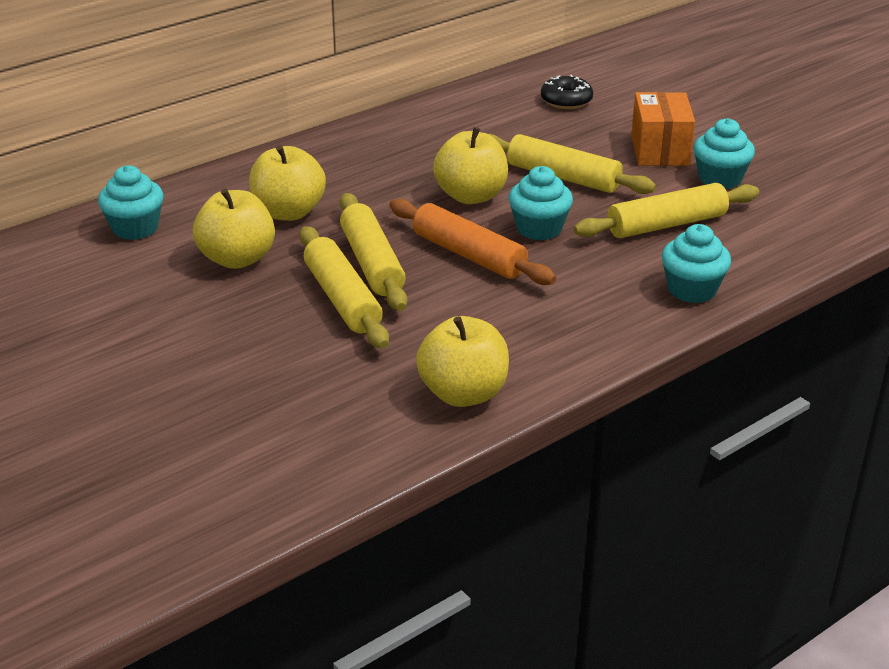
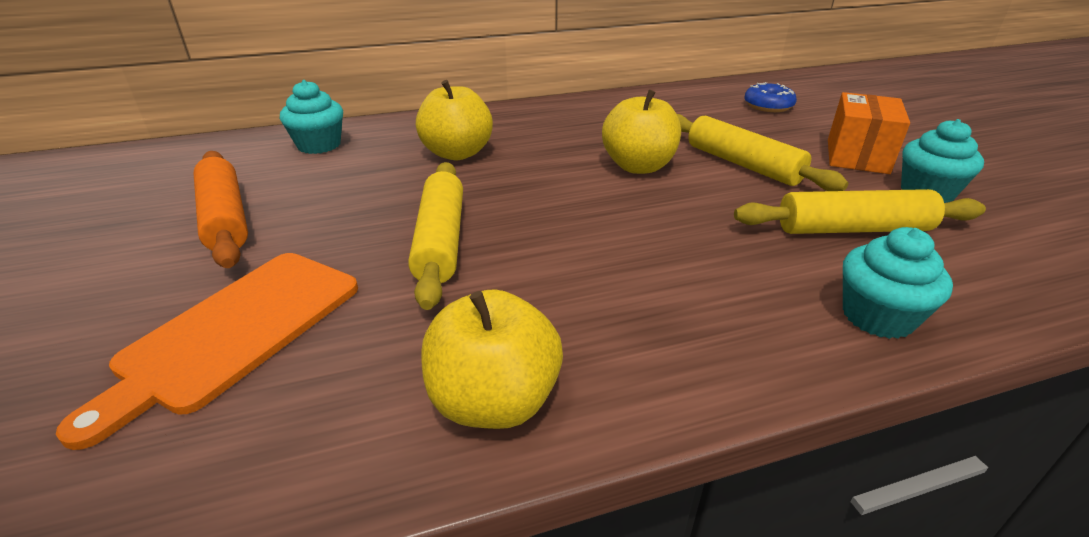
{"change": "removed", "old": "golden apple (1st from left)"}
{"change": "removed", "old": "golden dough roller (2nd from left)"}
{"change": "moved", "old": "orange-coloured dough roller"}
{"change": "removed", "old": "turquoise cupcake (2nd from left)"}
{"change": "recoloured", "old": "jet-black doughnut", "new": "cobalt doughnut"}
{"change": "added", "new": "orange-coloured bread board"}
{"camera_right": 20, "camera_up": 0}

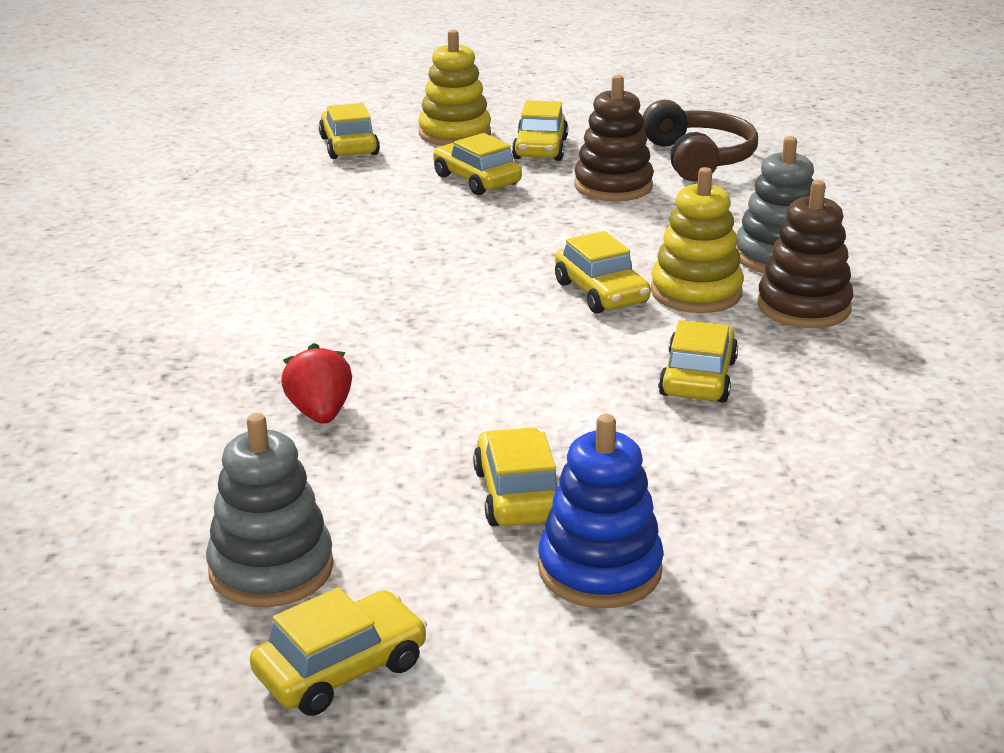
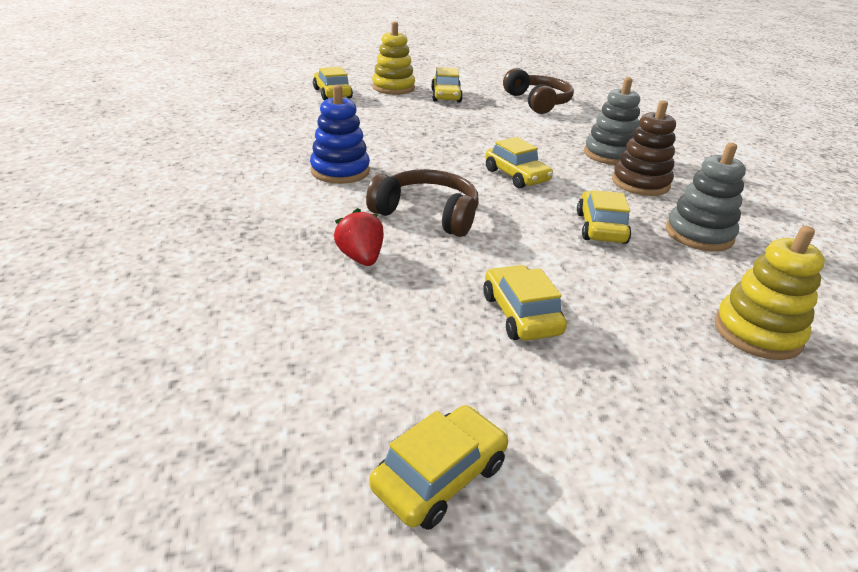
{"change": "moved", "old": "ash-grey stacking rings (1st from left in the first image)", "new": "ash-grey stacking rings (2nd from left)"}
{"change": "removed", "old": "golden car (3rd from left)"}
{"change": "moved", "old": "cobalt stacking rings"}
{"change": "removed", "old": "russet stacking rings (1st from left)"}
{"change": "moved", "old": "golden stacking rings (2nd from left)"}
{"change": "added", "new": "russet over-ear headphones (1st from left)"}
{"camera_right": -10, "camera_up": 5}

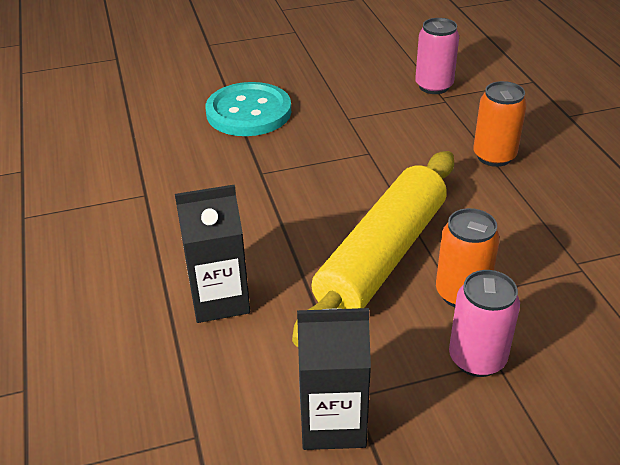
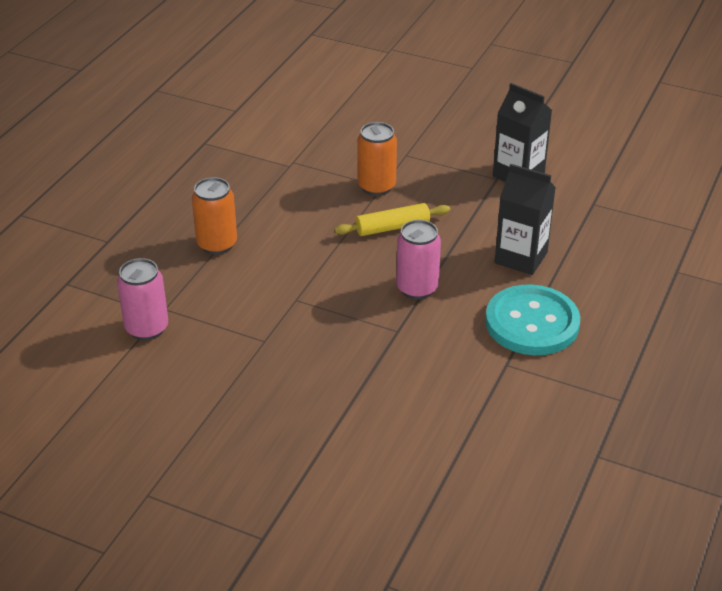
{"change": "moved", "old": "turquoise button"}
{"change": "resized", "old": "golden dough roller", "factor": 0.48}
{"change": "moved", "old": "rose-pink can (2nd from left)"}
{"camera_right": -140, "camera_up": 0}

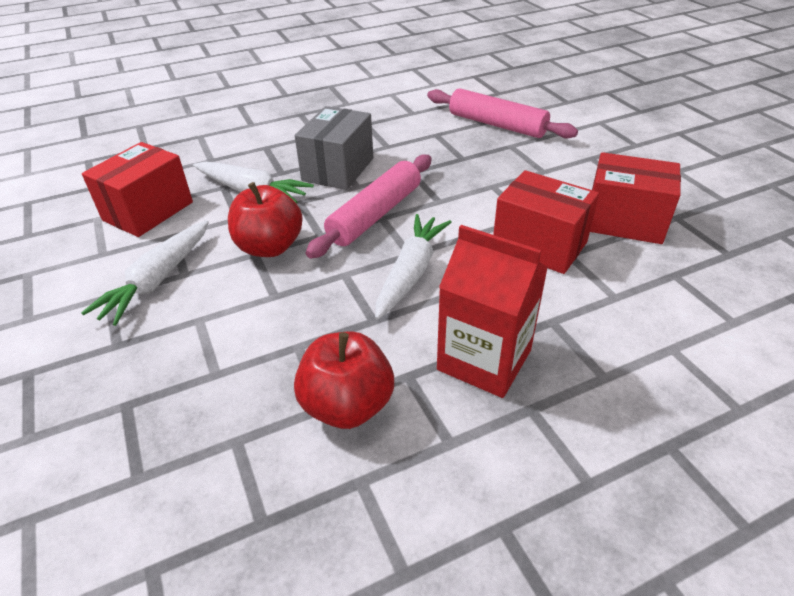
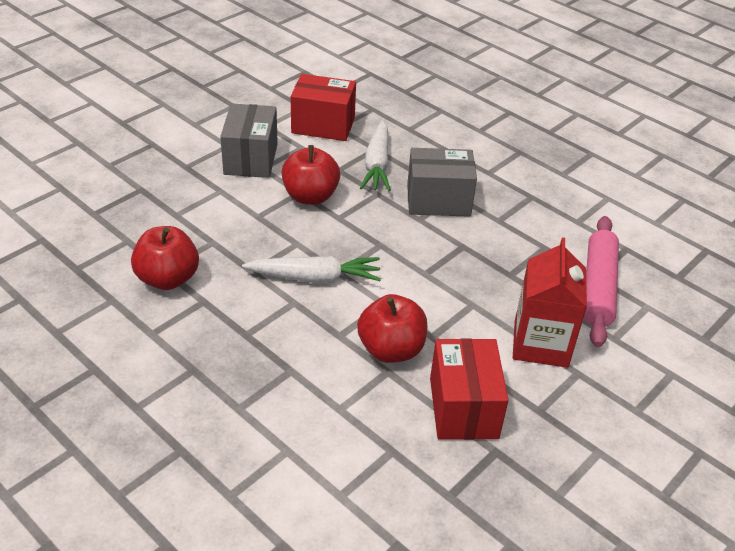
{"change": "replaced", "old": "pure white root vegetable (1st from left)", "new": "ash-grey box (1st from left)"}
{"change": "removed", "old": "rose-pink dough roller (1st from left)"}
{"change": "moved", "old": "red juice carton"}
{"change": "replaced", "old": "red box (2nd from left)", "new": "red apple (3rd from left)"}
{"camera_right": 65, "camera_up": 0}

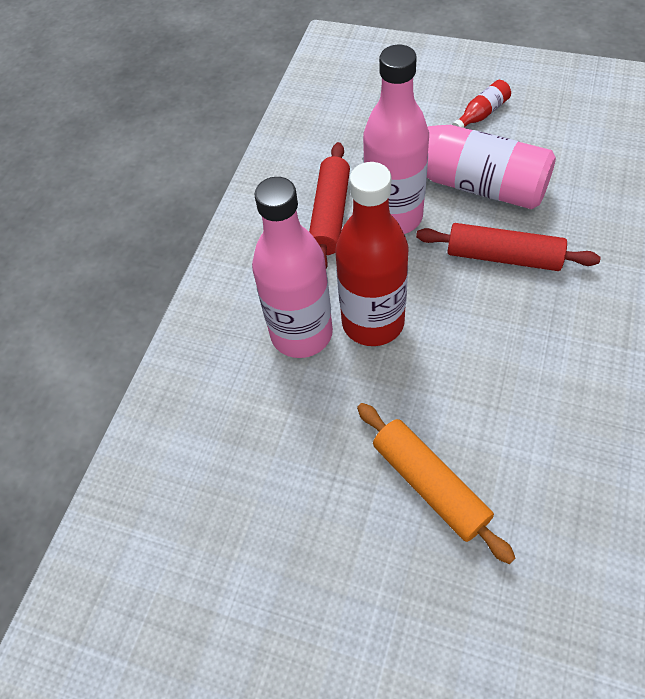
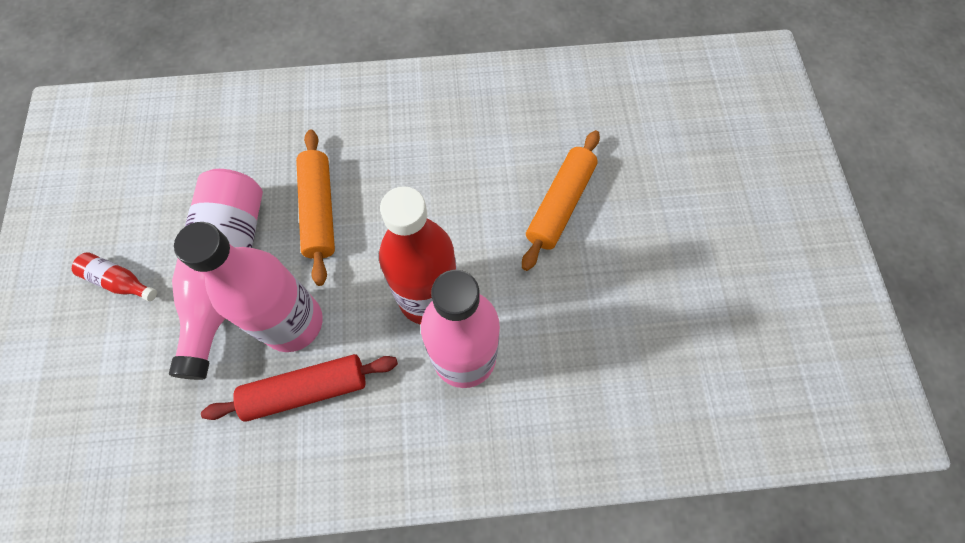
{"change": "recoloured", "old": "red dough roller (2nd from left)", "new": "orange-coloured dough roller (1st from left)"}
{"camera_right": -120, "camera_up": 10}

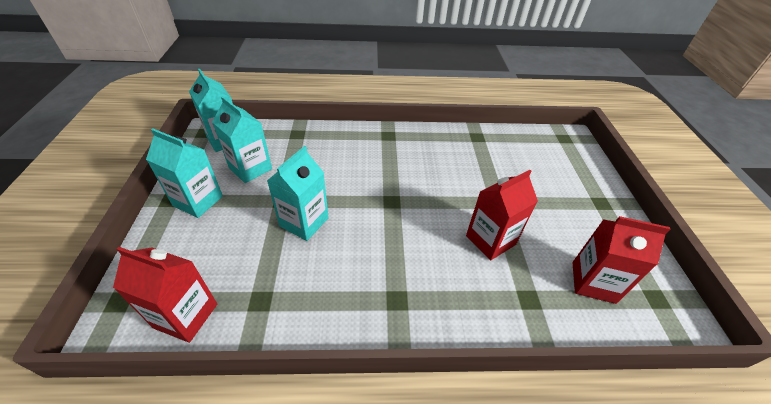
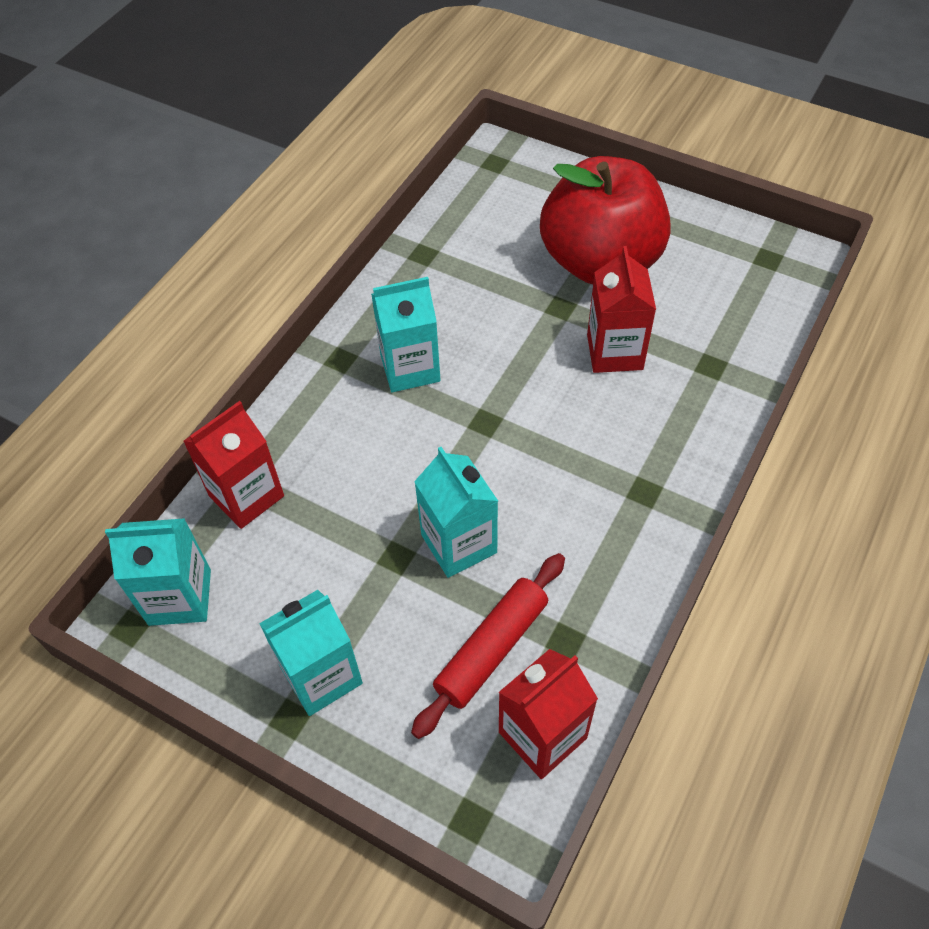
{"change": "moved", "old": "turquoise juice carton (3rd from left)"}
{"change": "moved", "old": "red juice carton (3rd from left in the first image)", "new": "red juice carton (1st from left)"}
{"change": "added", "new": "red dough roller"}
{"change": "added", "new": "red apple"}
{"camera_right": -55, "camera_up": 10}

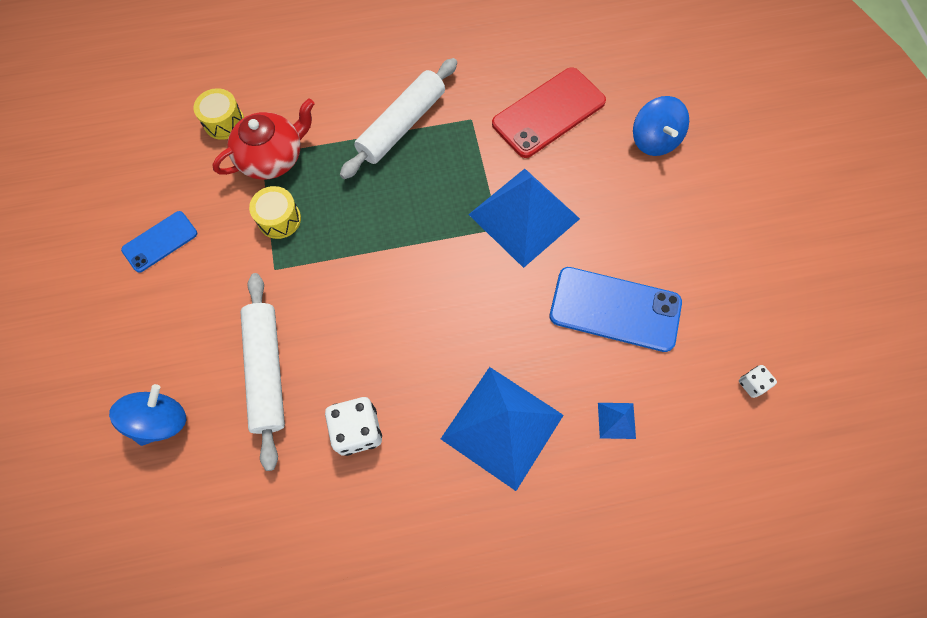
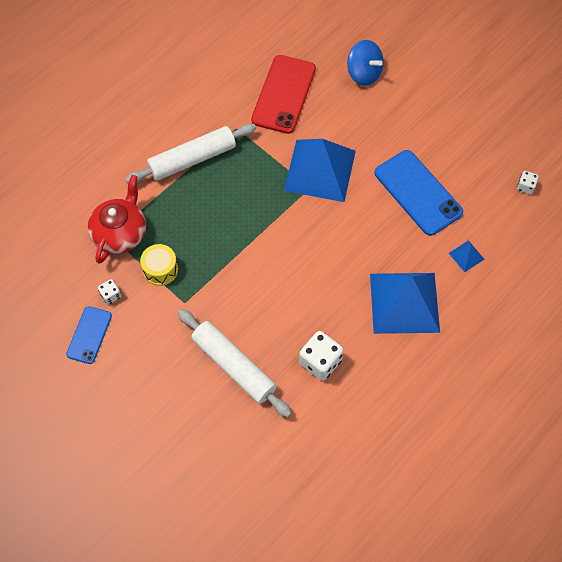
{"change": "removed", "old": "cobalt toy top (1st from left)"}
{"change": "removed", "old": "golden drum (1st from left)"}
{"change": "turned", "old": "pure white dough roller (2nd from left in the first image)", "degrees": 60}
{"change": "turned", "old": "cobalt phone (2nd from left)", "degrees": 75}
{"change": "added", "new": "pure white dice (1st from left)"}
{"camera_right": -35, "camera_up": -5}

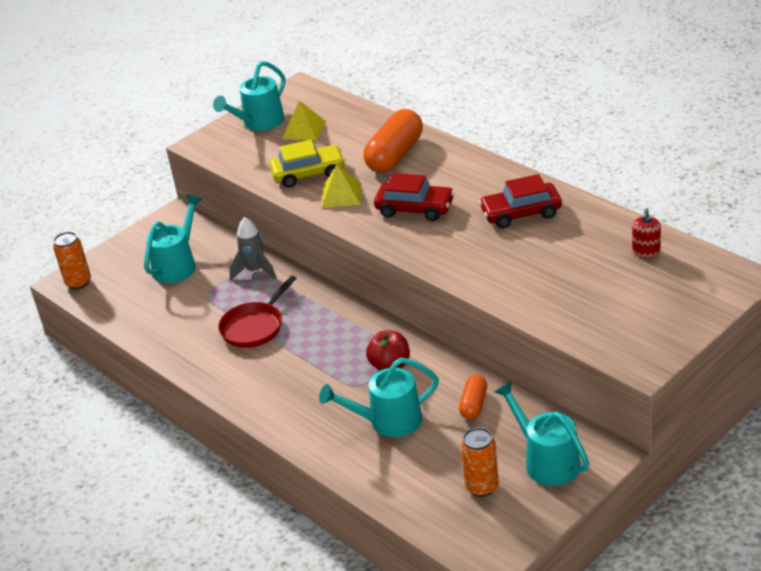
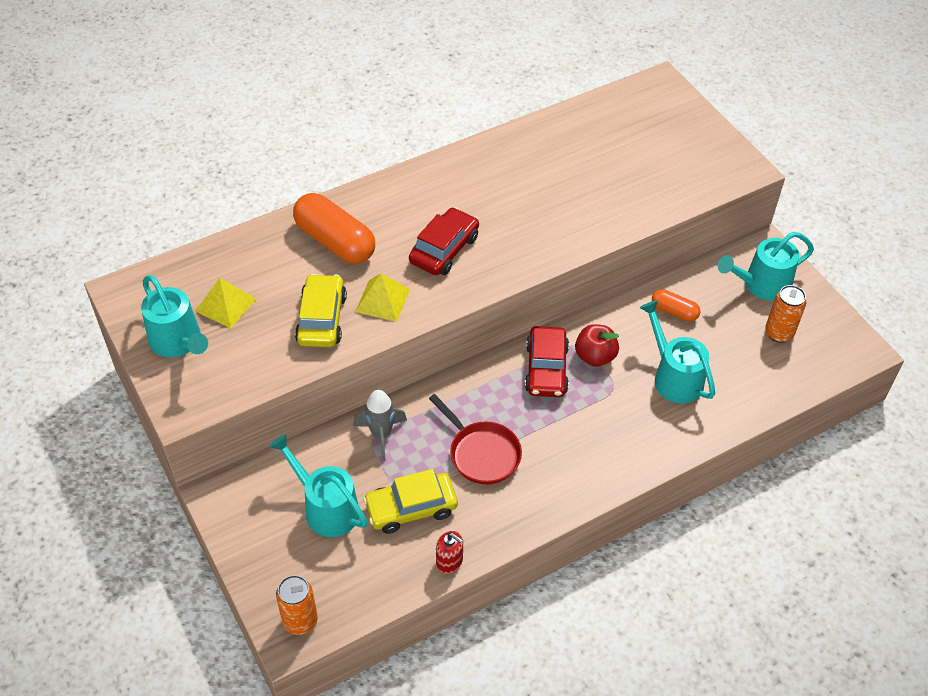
{"change": "turned", "old": "turquoise watering pot (3rd from left)", "degrees": 150}
{"change": "moved", "old": "red car (2nd from left)"}
{"change": "moved", "old": "red soap pump"}
{"change": "added", "new": "golden car (2nd from left)"}
{"camera_right": -80, "camera_up": 15}

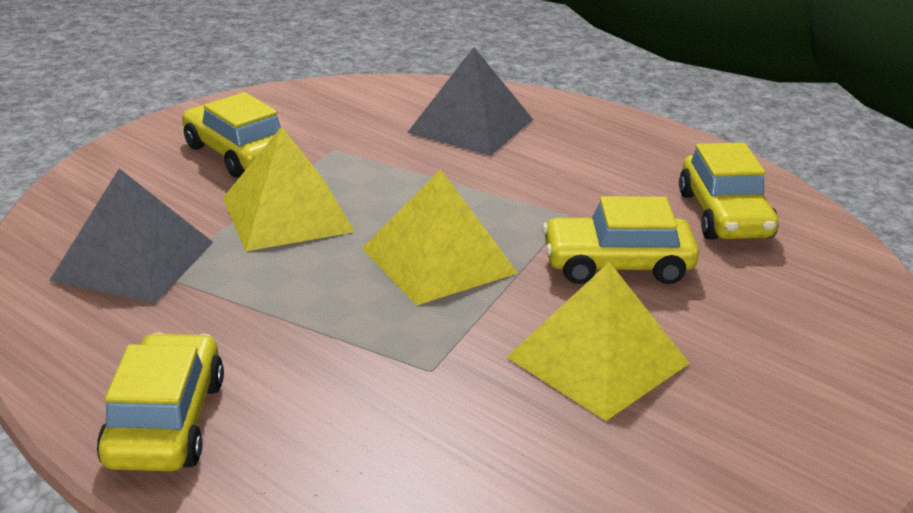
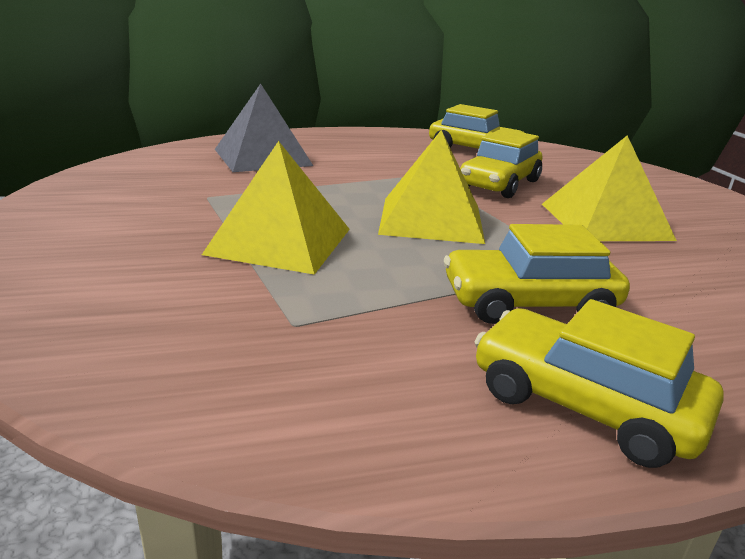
{"change": "removed", "old": "ash-grey solid pyramid (1st from left)"}
{"change": "moved", "old": "golden car (2nd from left in the first image)", "new": "golden car (3rd from left)"}
{"camera_right": -55, "camera_up": -5}

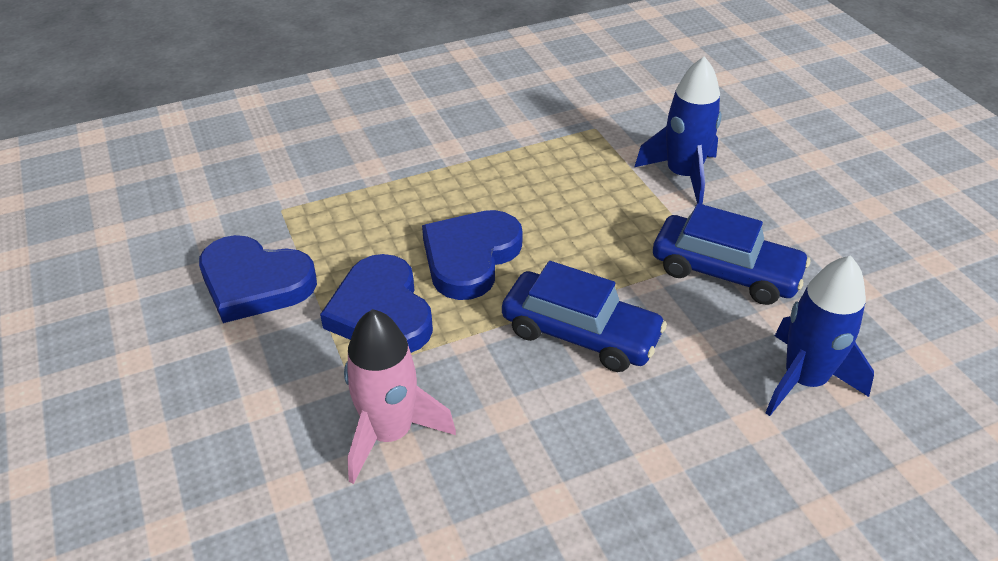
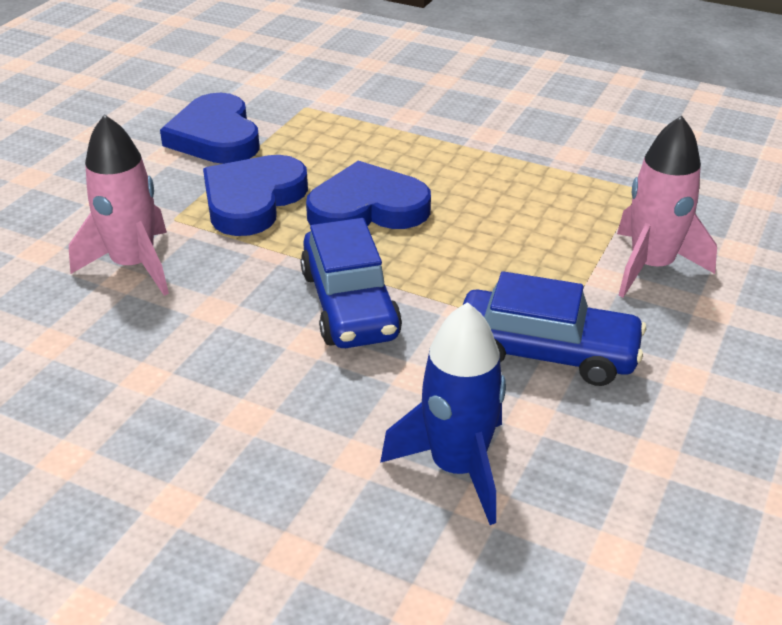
{"change": "recoloured", "old": "cobalt rocket (1st from left)", "new": "rose-pink rocket (2nd from left)"}
{"change": "turned", "old": "cobalt car (2nd from left)", "degrees": -60}
{"camera_right": 50, "camera_up": -5}

